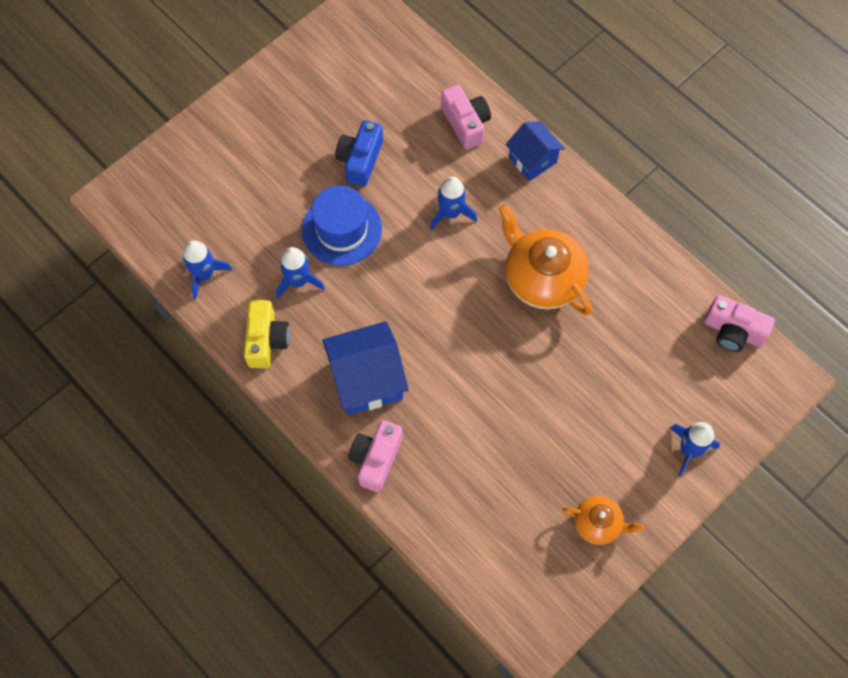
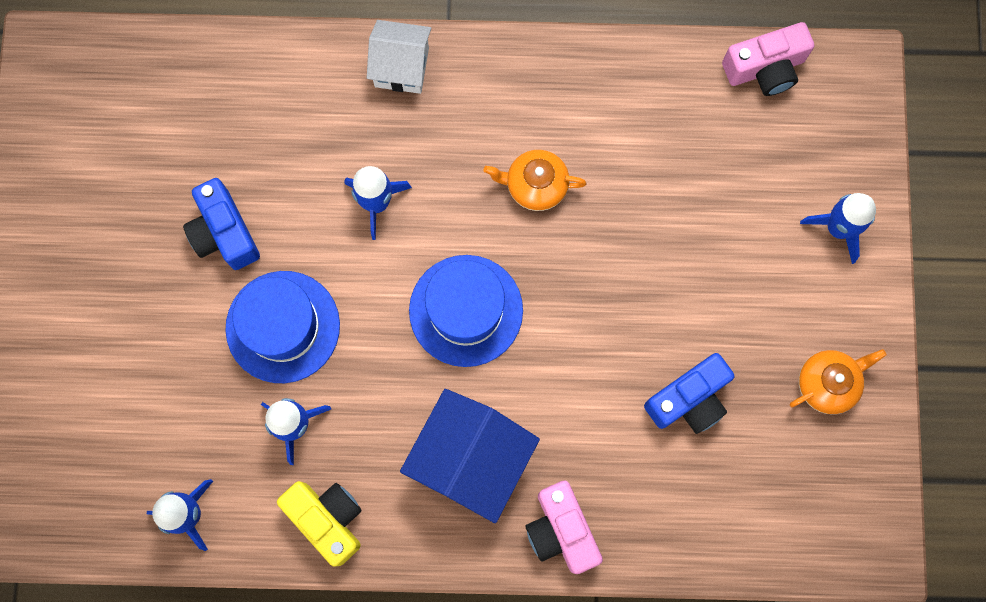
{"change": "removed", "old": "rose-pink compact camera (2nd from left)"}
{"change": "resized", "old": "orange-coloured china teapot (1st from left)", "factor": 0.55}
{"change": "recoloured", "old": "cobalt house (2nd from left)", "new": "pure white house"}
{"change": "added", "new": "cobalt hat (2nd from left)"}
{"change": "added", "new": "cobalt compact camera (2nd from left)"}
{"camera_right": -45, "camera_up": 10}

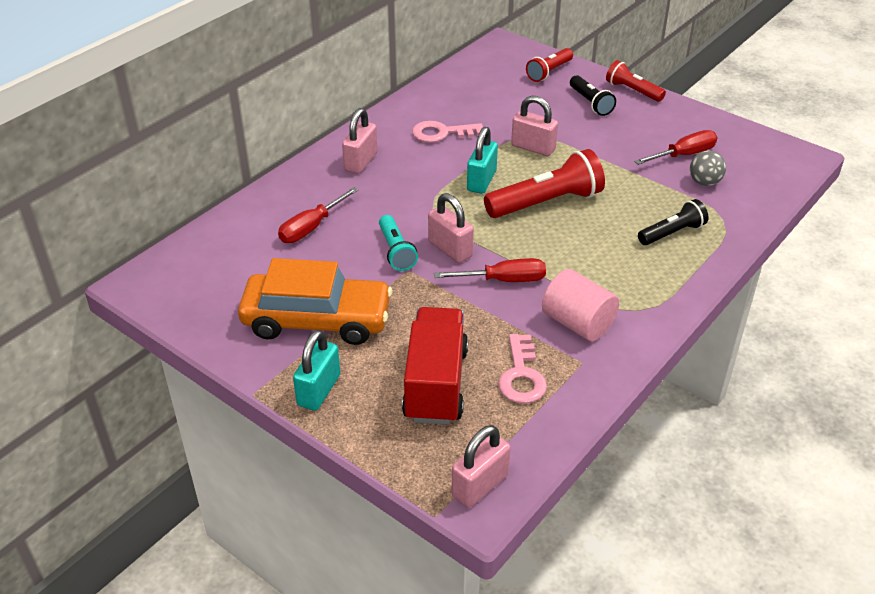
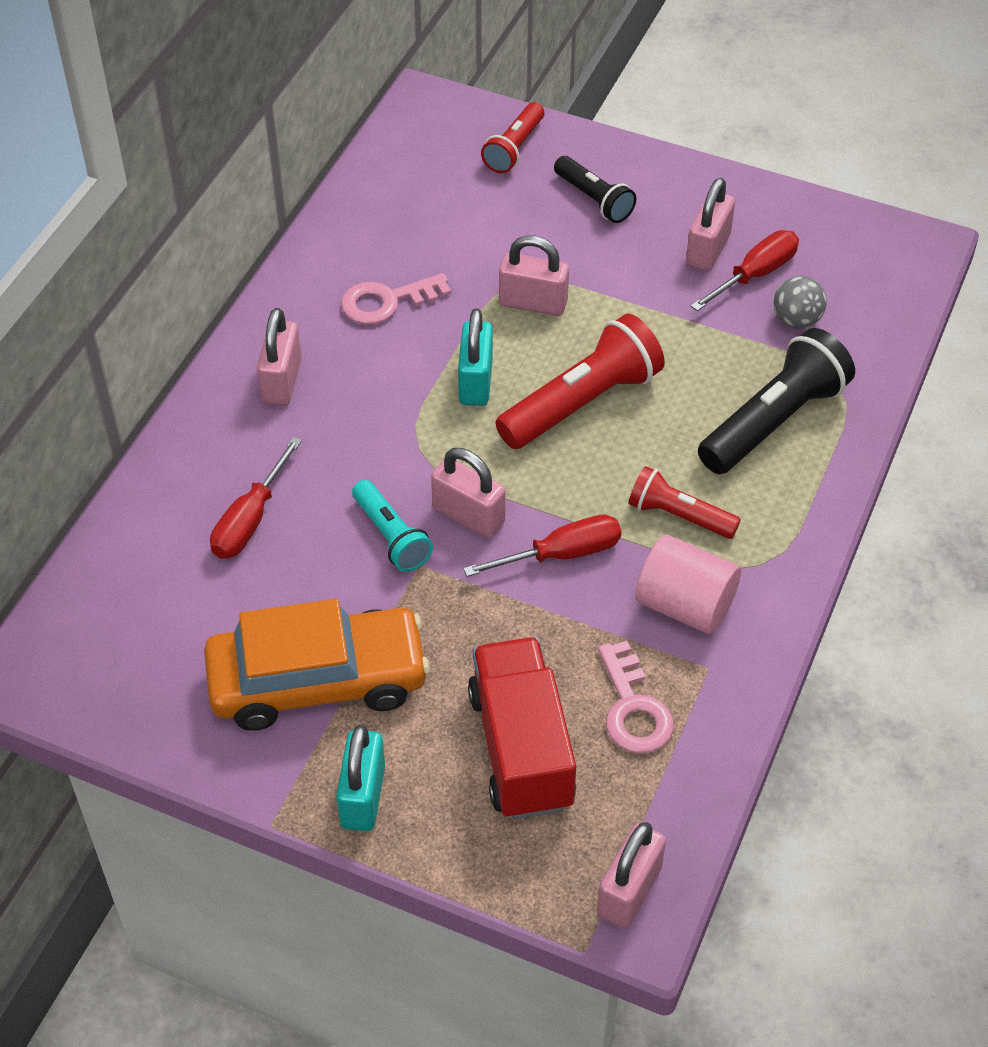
{"change": "moved", "old": "red torch (3rd from left)"}
{"change": "resized", "old": "jet-black torch (2nd from left)", "factor": 1.7}
{"change": "added", "new": "rose-pink padlock (5th from left)"}
{"camera_right": -15, "camera_up": 10}

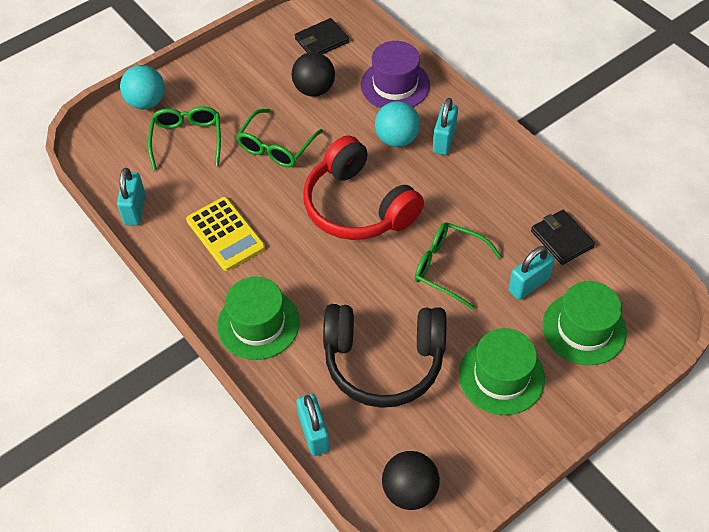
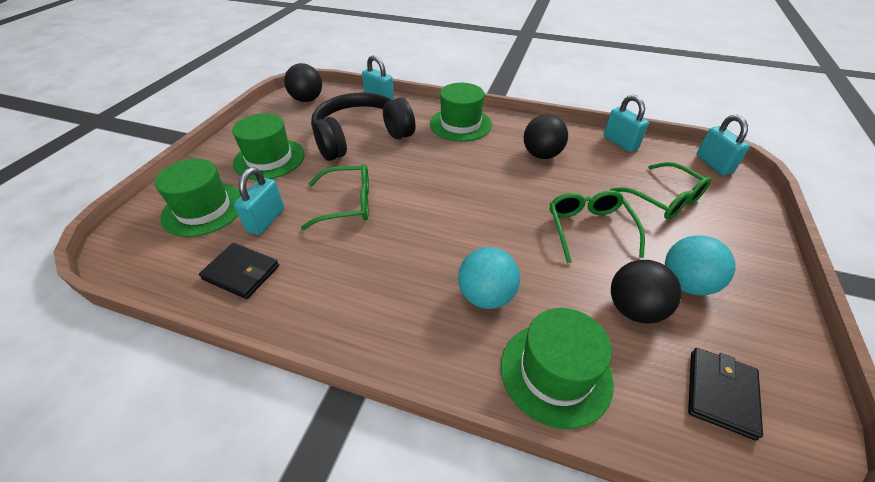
{"change": "moved", "old": "turquoise ball (1st from left in the first image)", "new": "turquoise ball (2nd from left)"}
{"change": "replaced", "old": "golden calculator", "new": "jet-black ball (2nd from left)"}
{"change": "removed", "old": "red over-ear headphones"}
{"change": "recoloured", "old": "purple hat", "new": "green hat (4th from left)"}
{"change": "moved", "old": "turquoise padlock (3rd from left in the first image)", "new": "turquoise padlock (4th from left)"}
{"camera_right": 145, "camera_up": -10}

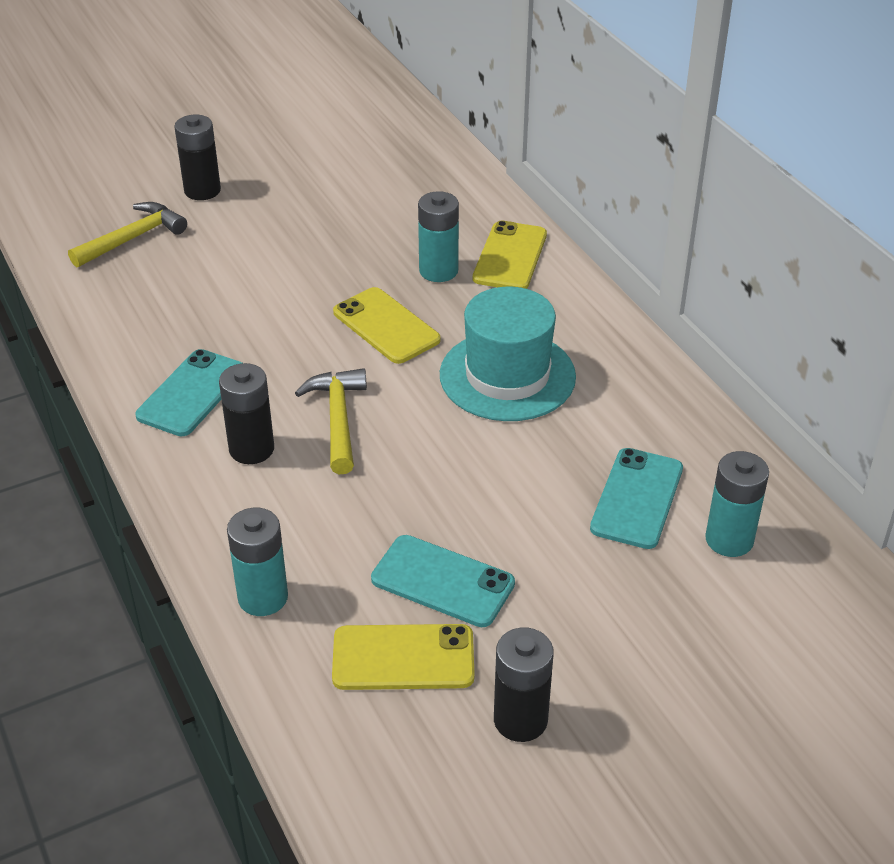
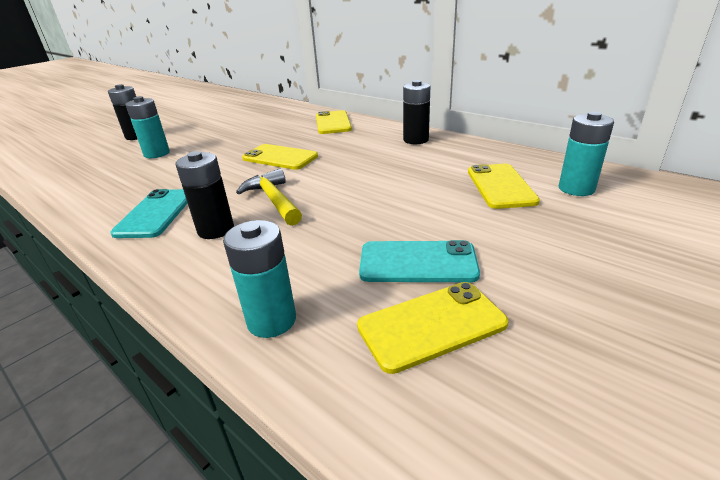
{"change": "removed", "old": "golden claw hammer (1st from left)"}
{"change": "moved", "old": "turquoise power cell (2nd from left in the first image)", "new": "turquoise power cell (1st from left)"}
{"change": "removed", "old": "turquoise hat"}
{"change": "moved", "old": "jet-black power cell (3rd from left)"}
{"change": "recoloured", "old": "turquoise phone (3rd from left)", "new": "golden phone (4th from left)"}
{"camera_right": -20, "camera_up": -10}

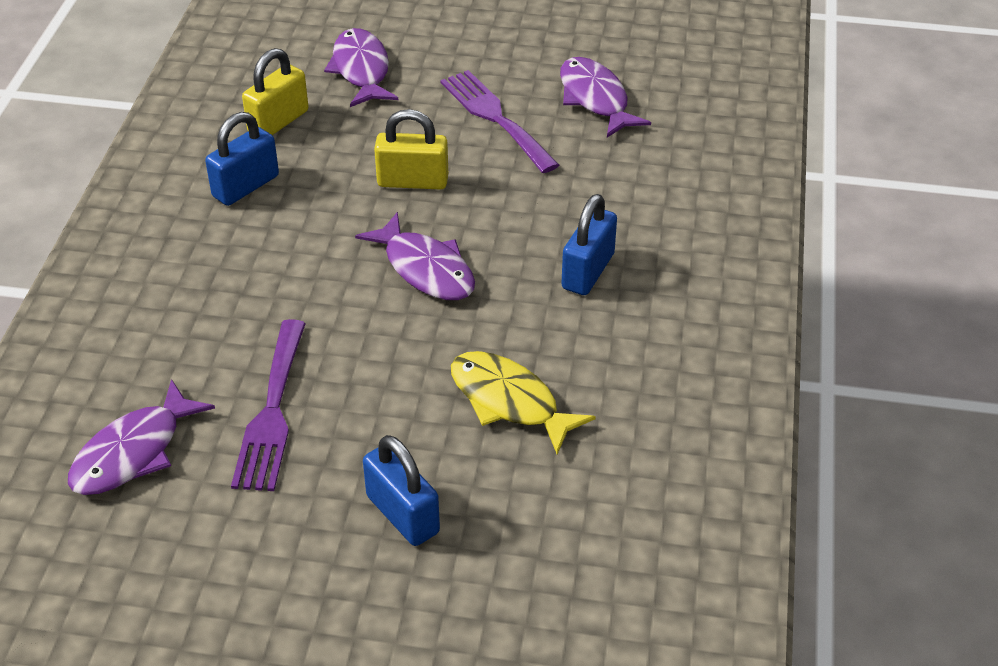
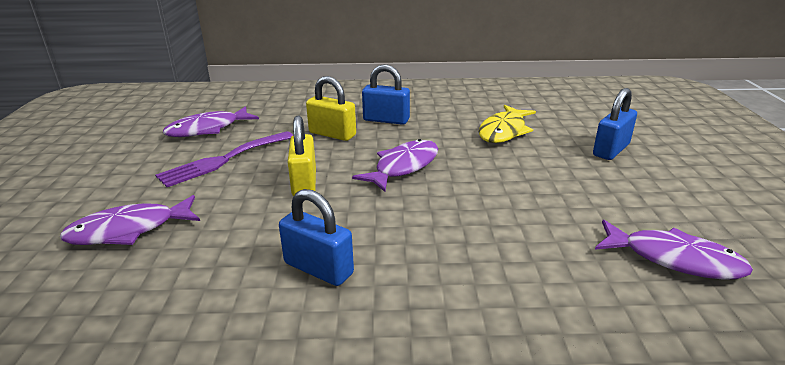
{"change": "removed", "old": "purple dinner fork (1st from left)"}
{"change": "moved", "old": "golden padlock (1st from left in the first image)", "new": "golden padlock (2nd from left)"}
{"camera_right": -100, "camera_up": -15}

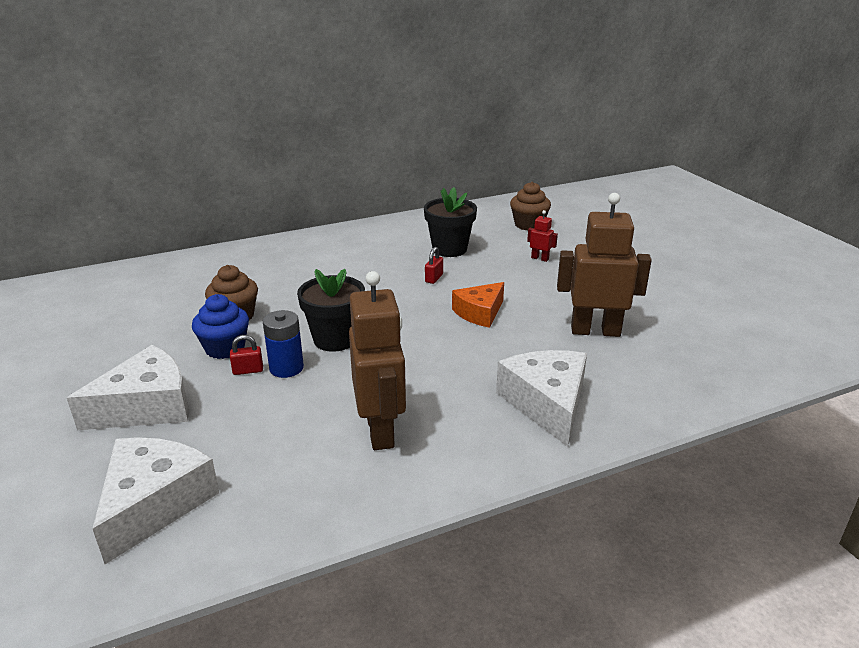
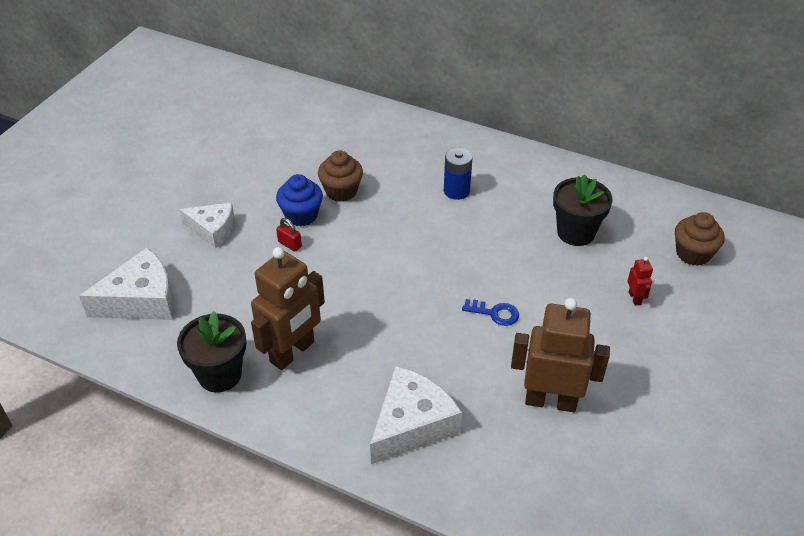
{"change": "resized", "old": "pure white cheese wedge (1st from left in the first image)", "factor": 0.66}
{"change": "moved", "old": "cobalt power cell"}
{"change": "moved", "old": "jet-black flower pot (1st from left)"}
{"change": "removed", "old": "red padlock (2nd from left)"}
{"change": "replaced", "old": "orange-coloured cheese wedge", "new": "cobalt door key"}
{"change": "turned", "old": "russet robot figure (2nd from left)", "degrees": -45}
{"camera_right": 50, "camera_up": 15}

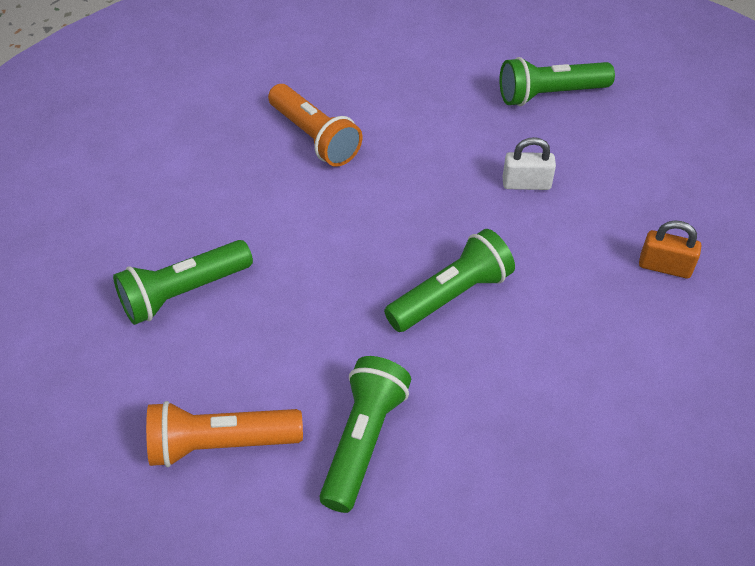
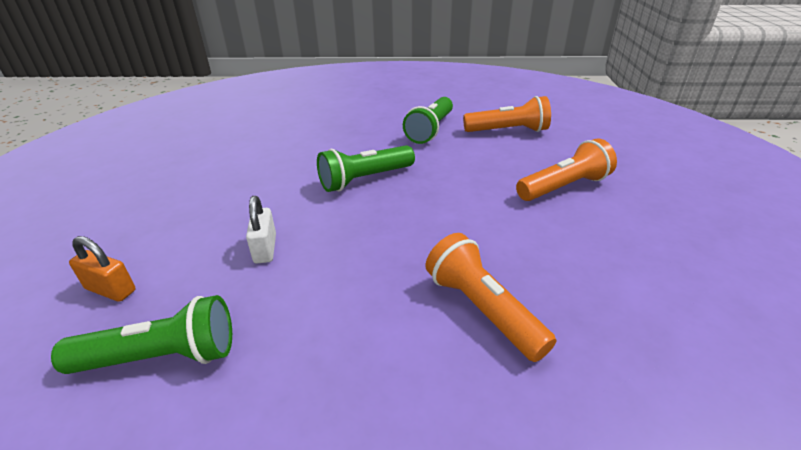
{"change": "recoloured", "old": "green torch (1st from left)", "new": "orange-coloured torch (3rd from left)"}
{"change": "turned", "old": "pure white padlock", "degrees": 75}
{"change": "moved", "old": "orange-coloured padlock"}
{"camera_right": -175, "camera_up": -15}

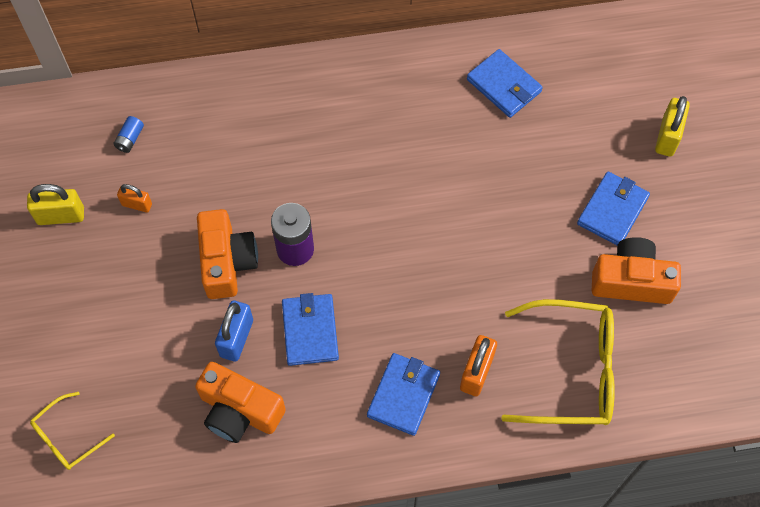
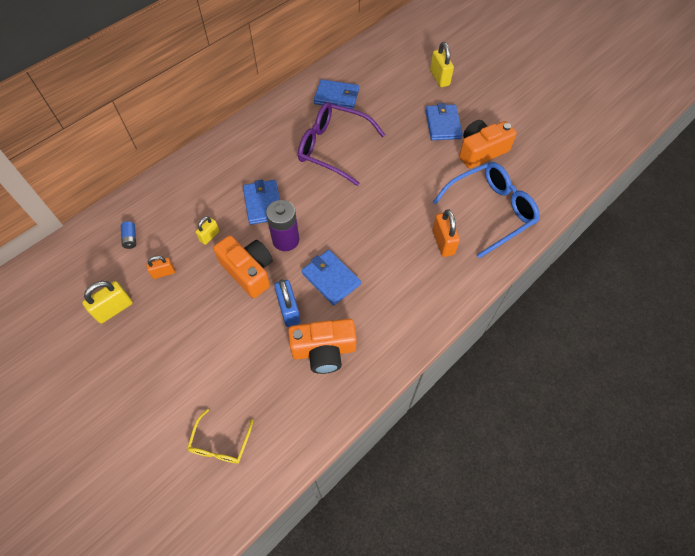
{"change": "moved", "old": "cobalt wallet (2nd from left in the first image)", "new": "cobalt wallet (1st from left)"}
{"change": "recoloured", "old": "golden glasses (2nd from left)", "new": "cobalt glasses"}
{"change": "added", "new": "golden padlock (2nd from left)"}
{"change": "added", "new": "purple glasses"}
{"camera_right": -35, "camera_up": -5}

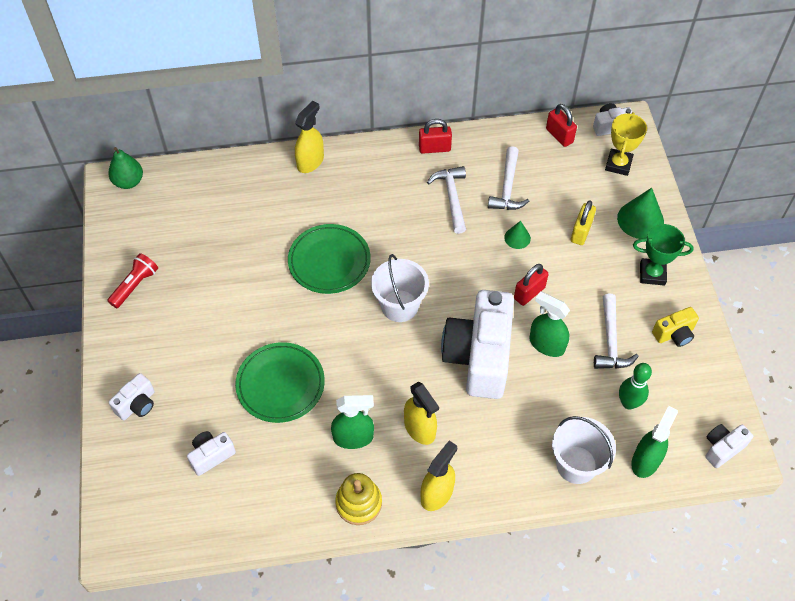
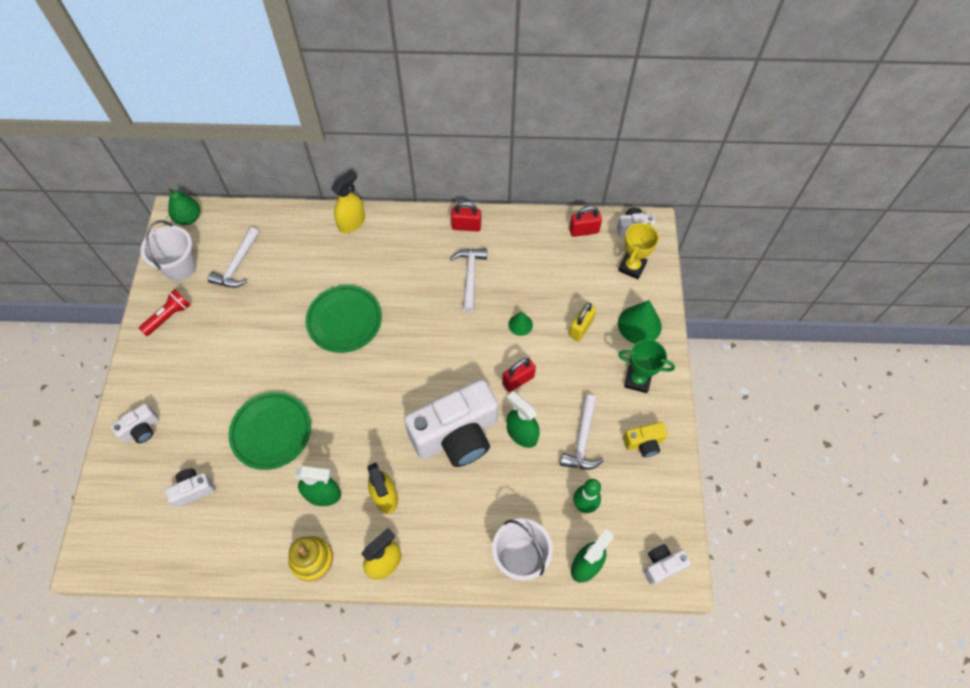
{"change": "moved", "old": "pure white bucket (1st from left)"}
{"change": "turned", "old": "pure white compact camera (3rd from left)", "degrees": -135}
{"change": "moved", "old": "pure white claw hammer (2nd from left in the first image)", "new": "pure white claw hammer (1st from left)"}
{"change": "turned", "old": "red padlock (3rd from left)", "degrees": -75}
{"camera_right": 10, "camera_up": 5}

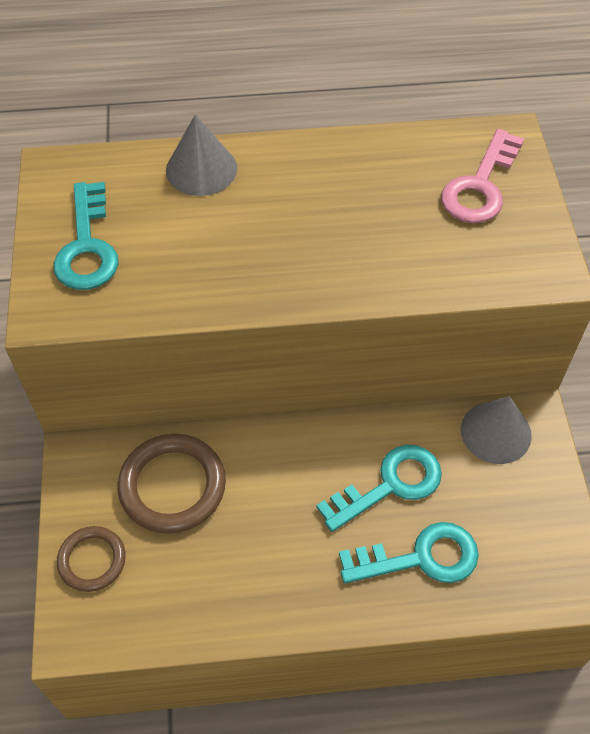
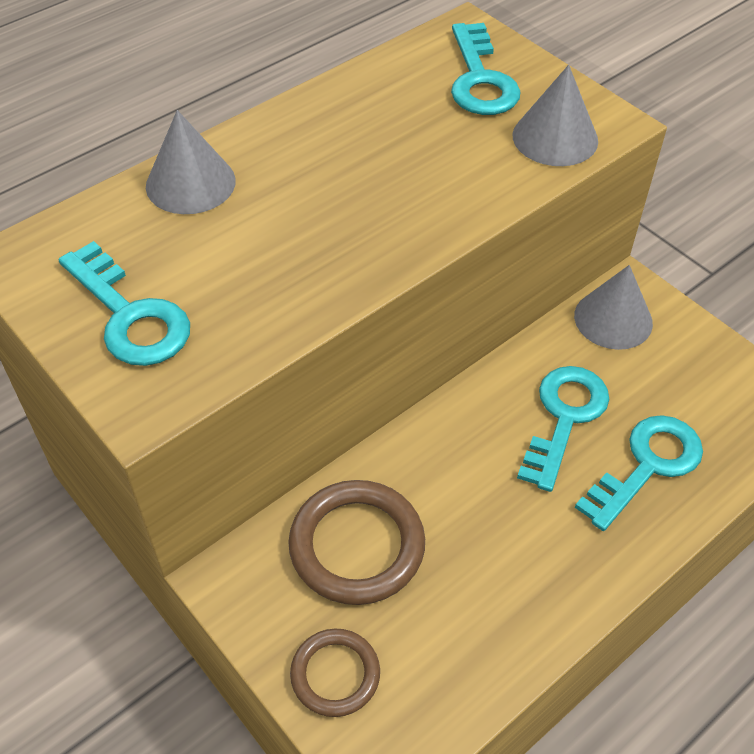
{"change": "recoloured", "old": "rose-pink door key", "new": "turquoise door key (2nd from left)"}
{"change": "added", "new": "ash-grey cone shape (2nd from left)"}
{"camera_right": -35, "camera_up": -5}

